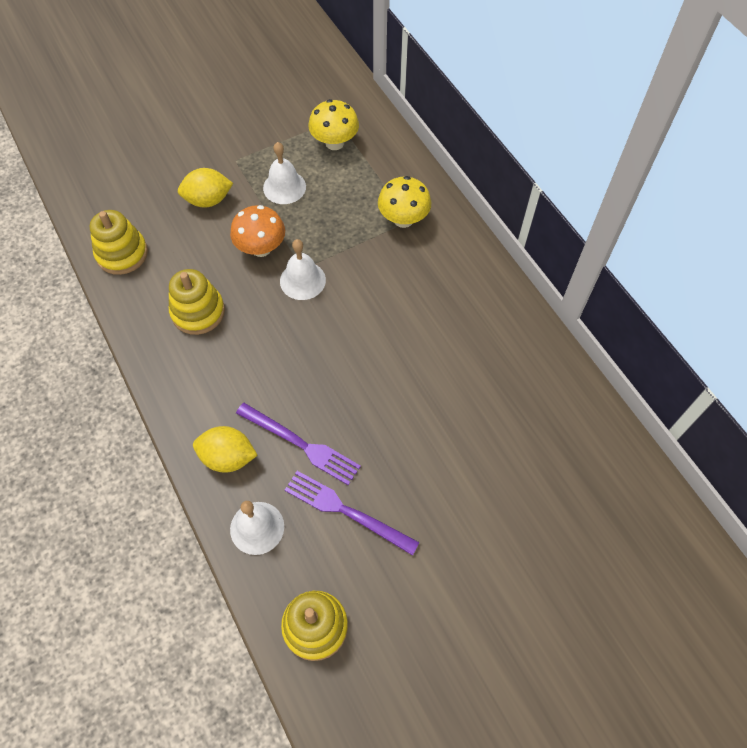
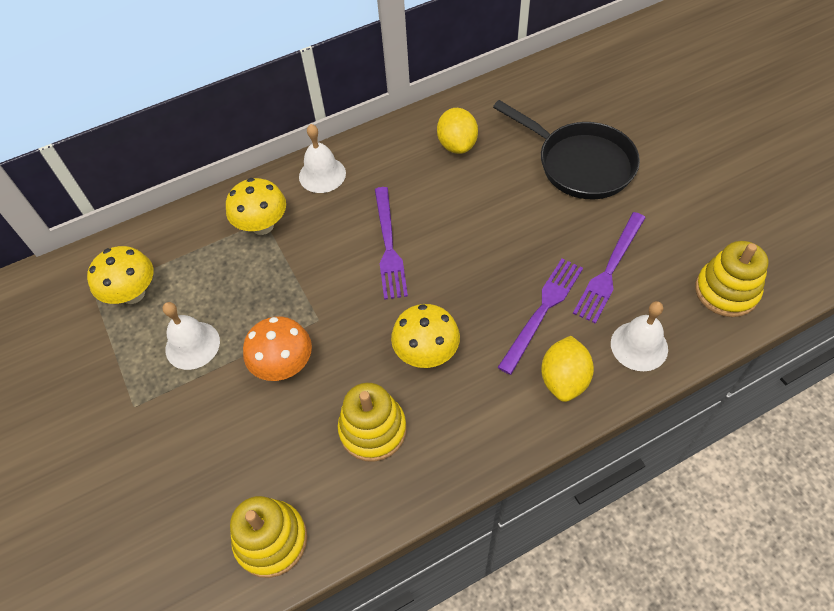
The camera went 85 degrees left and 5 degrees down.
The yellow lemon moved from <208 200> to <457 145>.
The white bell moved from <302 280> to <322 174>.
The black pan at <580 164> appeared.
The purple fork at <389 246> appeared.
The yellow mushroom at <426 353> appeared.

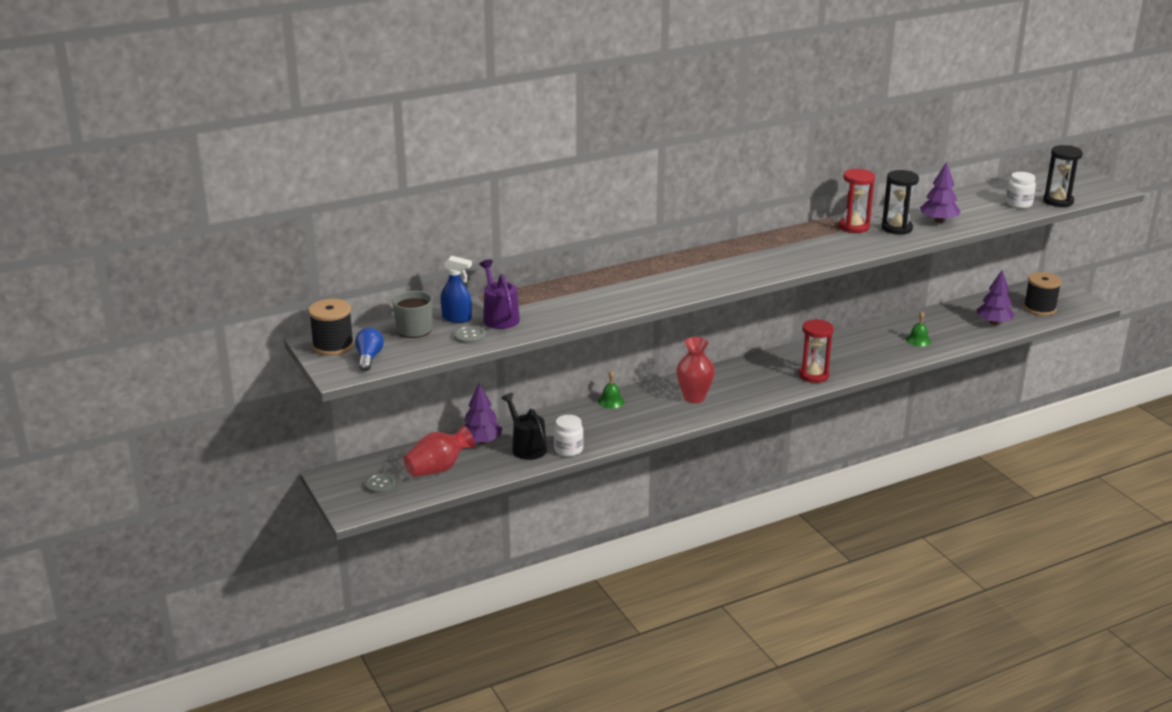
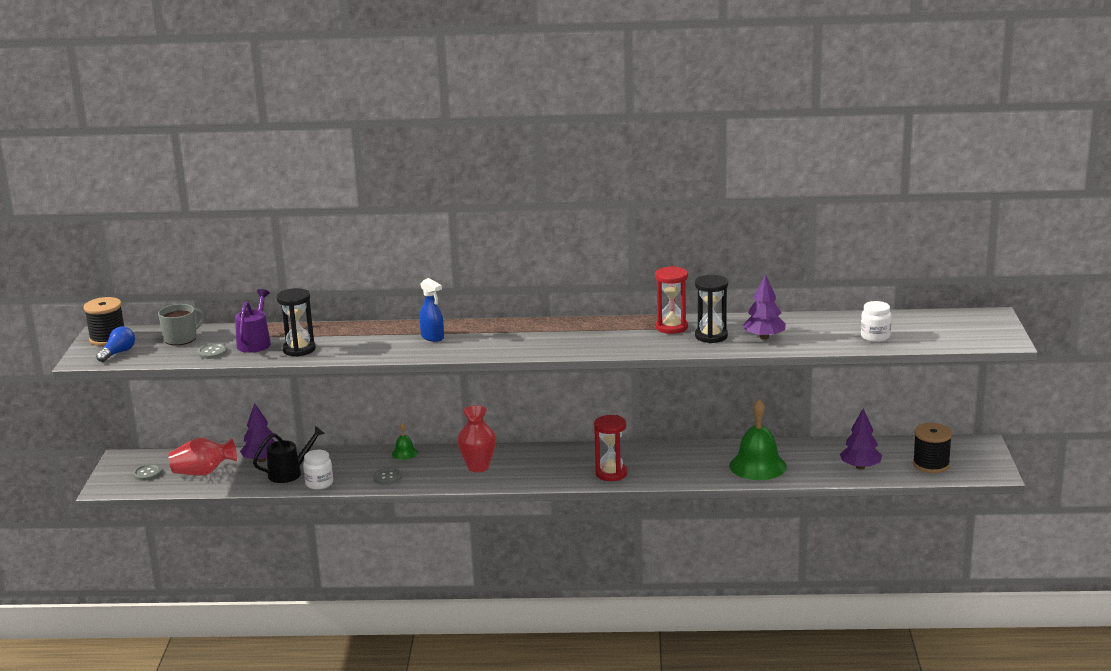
The camera went 30 degrees right and 5 degrees down.
The black hourglass moved from <1058 201> to <299 349>.
The blue spray bottle moved from <457 318> to <432 337>.
The green bell at <918 340> changed to 2.10 times the size.
The black watering can at <526 447> turned 60 degrees clockwise.
The grey button at <387 477> appeared.

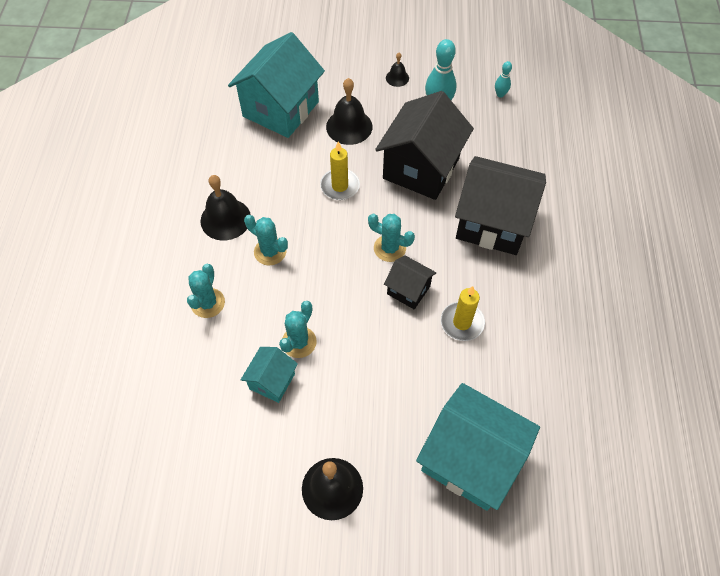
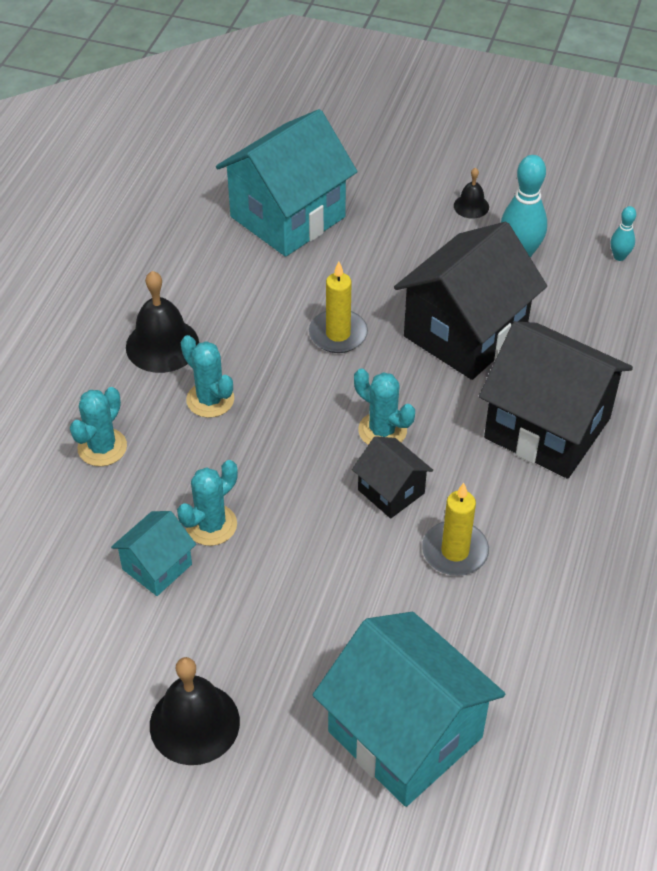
The camera went 15 degrees right and 10 degrees down.
The black bell at <349 126> disappeared.

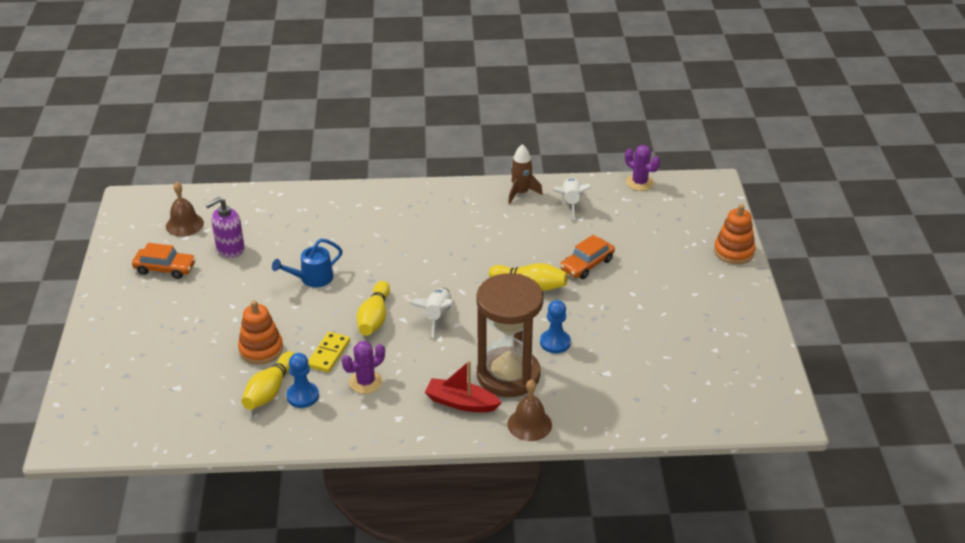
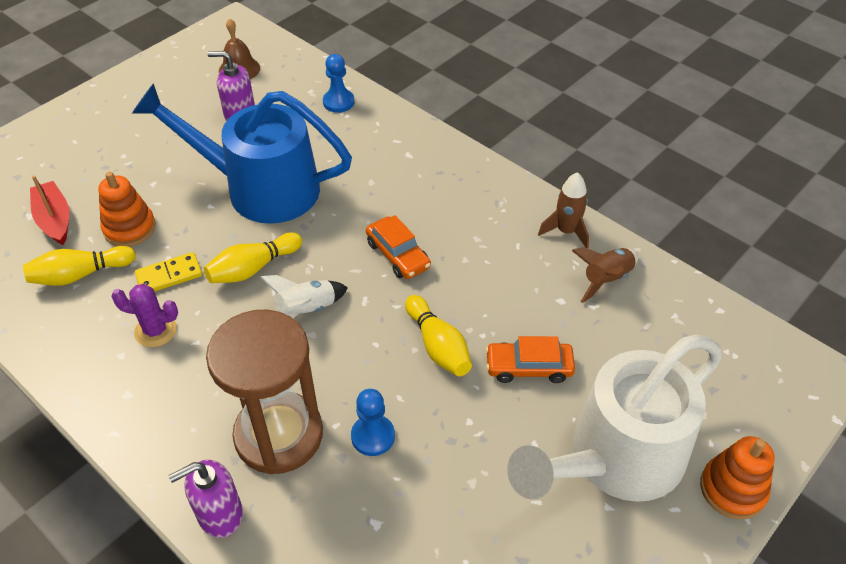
The camera went 45 degrees right and 10 degrees up.
The purple cactus at <639 183> disappeared.
The white rocket at <571 203> became the brown rocket at <606 279>.
The blue watering can at <312 279> changed to 2.32 times the size.
The orange car moved from <165 268> to <398 255>.
The blue pawn moved from <302 396> to <338 102>.
The red boat moved from <461 403> to <54 219>.
The brown bell at <529 424> was replaced by the purple soap dispenser at <219 514>.
The white watering can at <615 459> appeared.

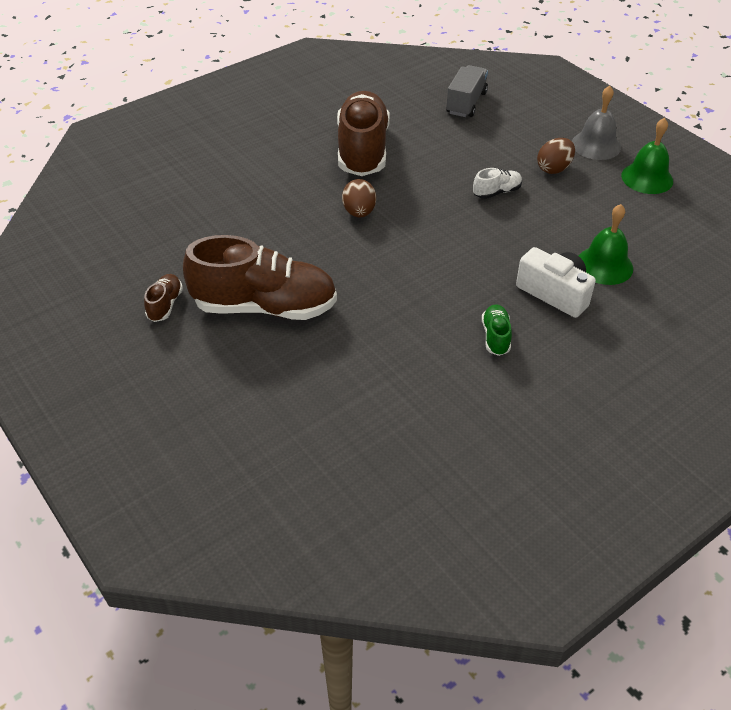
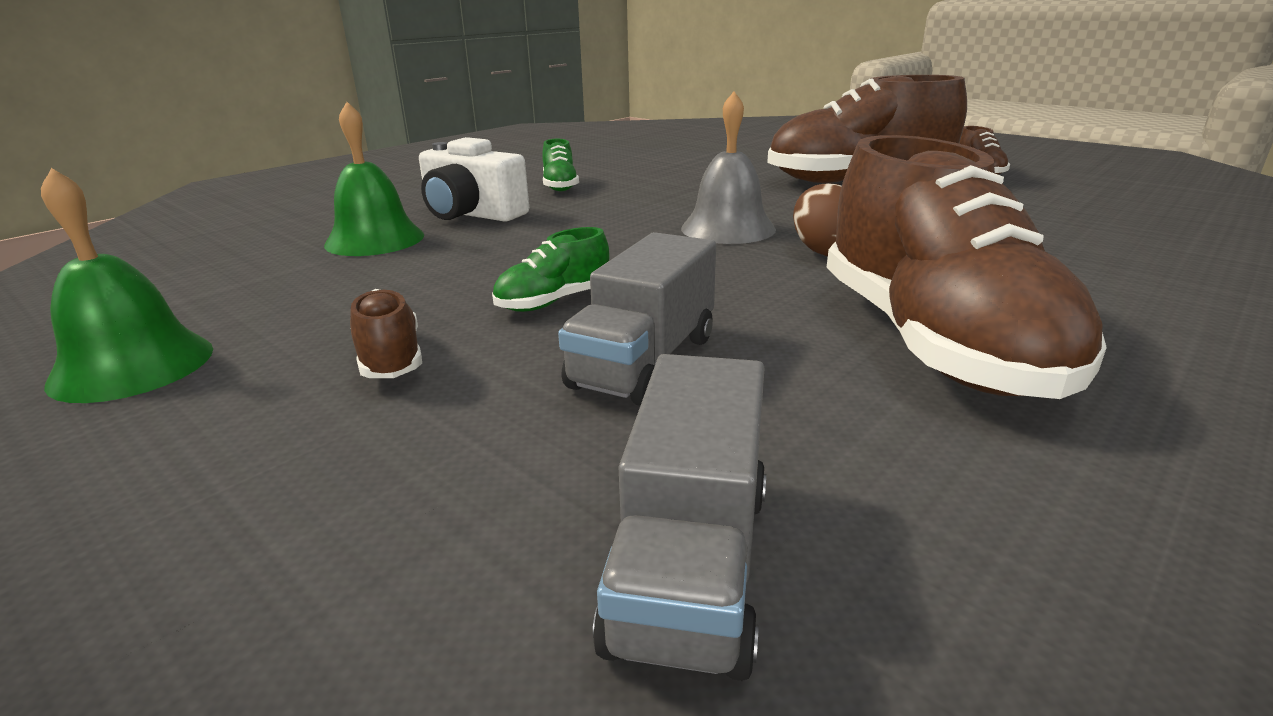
The camera went 170 degrees right and 20 degrees down.
The grey bell moved from <596 145> to <728 228>.
The brown egg at <554 168> was replaced by the brown shoe at <391 359>.
The white shoe at <497 192> became the green shoe at <553 302>.
The grey truck at <644 361> appeared.

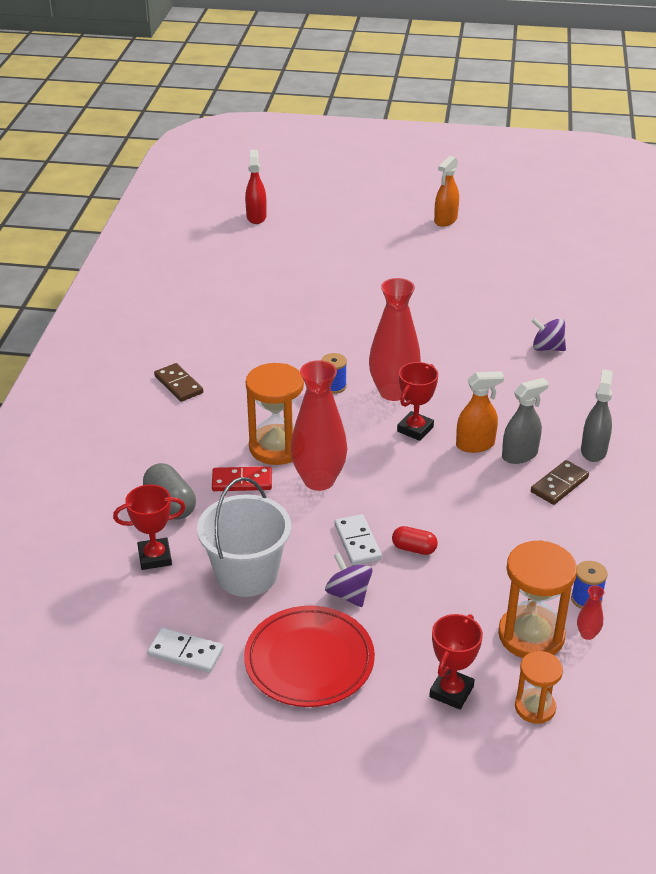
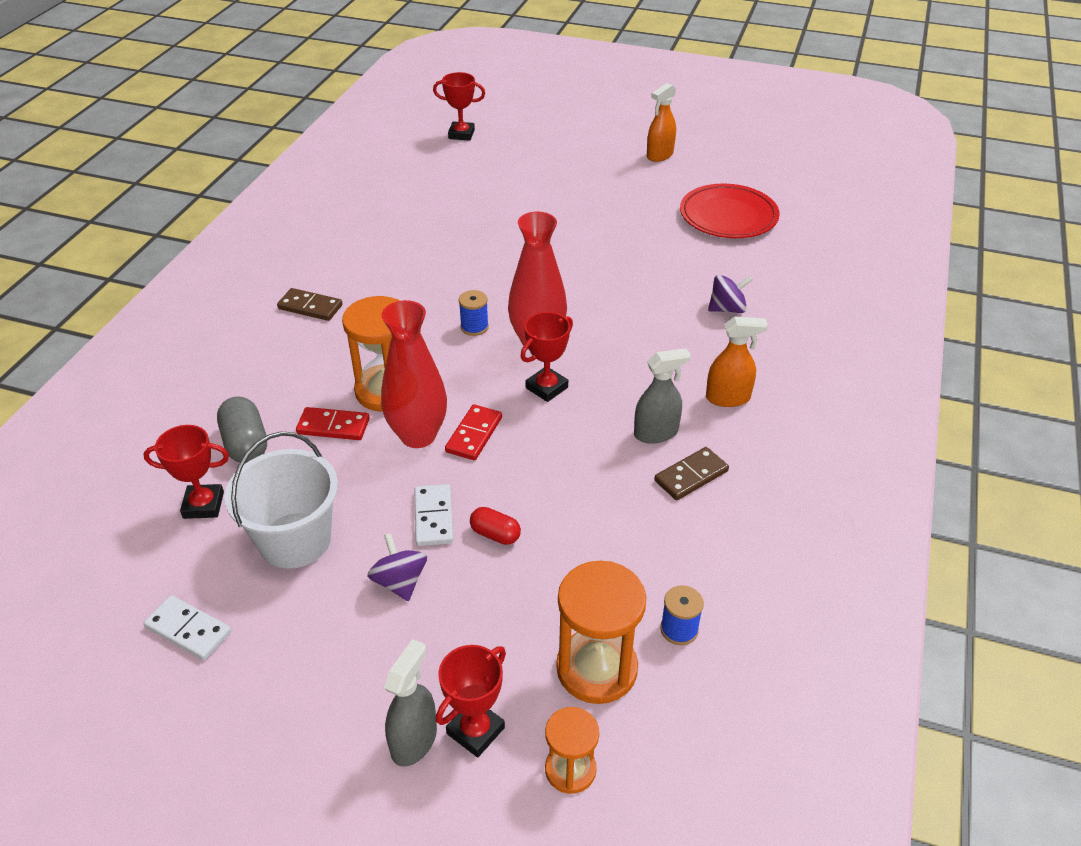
The camera went 10 degrees right and 5 degrees up.
The red spray bottle at <256 217> was replaced by the red trophy at <461 134>.
The purple spinning top at <547 348> turned 135 degrees clockwise.
The brown domino at <179 384> turned 45 degrees counterclockwise.
The grey spray bottle moved from <593 450> to <414 740>.
The orange spray bottle moved from <475 445> to <728 398>.
The red vase at <587 634> disappeared.
The red plate moved from <309 660> to <728 216>.
The red domino at <474 434> appeared.

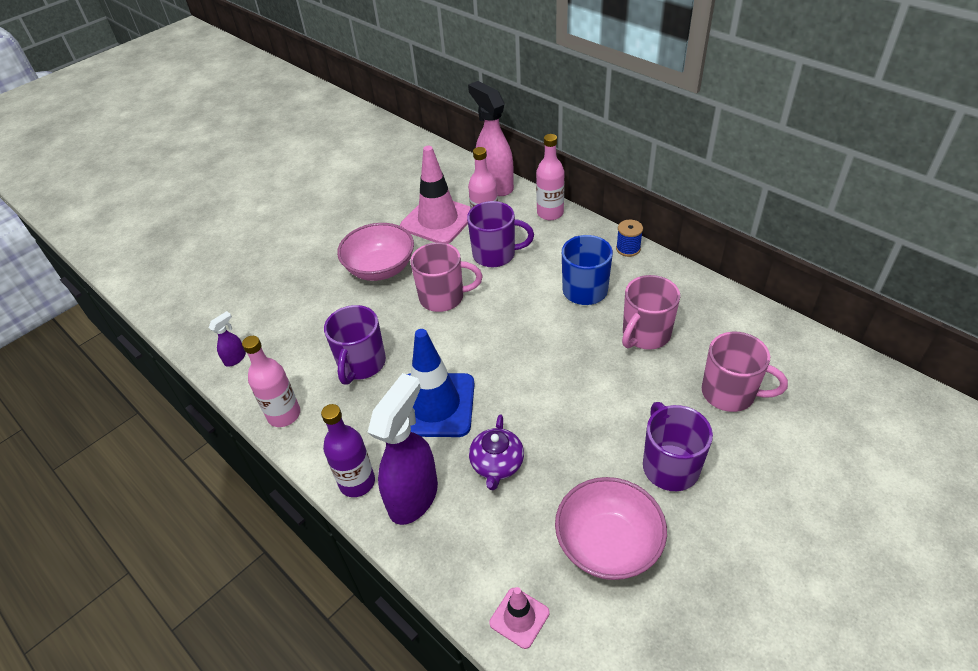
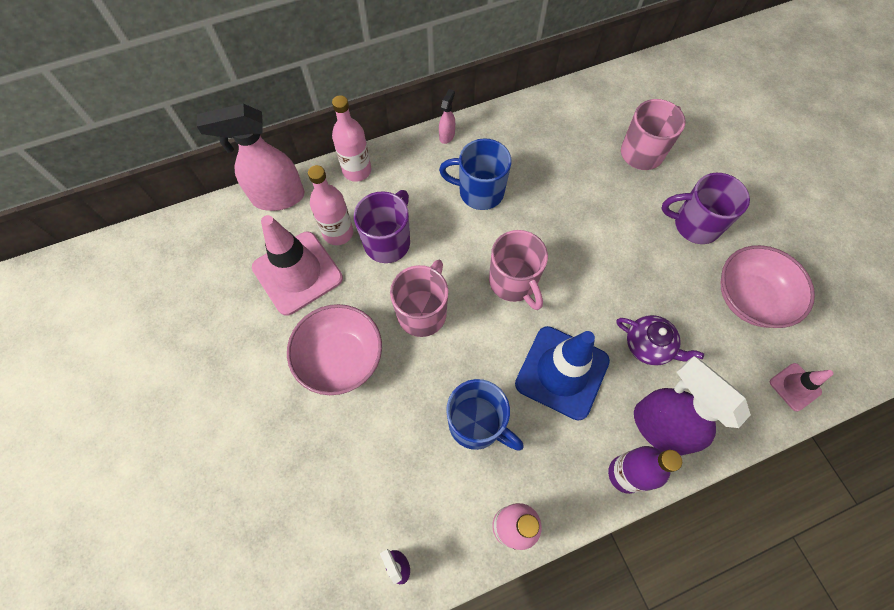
The camera went 70 degrees left and 20 degrees up.
The blue spool at <628 249> was replaced by the pink spray bottle at <447 135>.
The pink mug moved from <645 334> to <513 282>.
The purple mug at <361 364> became the blue mug at <476 424>.

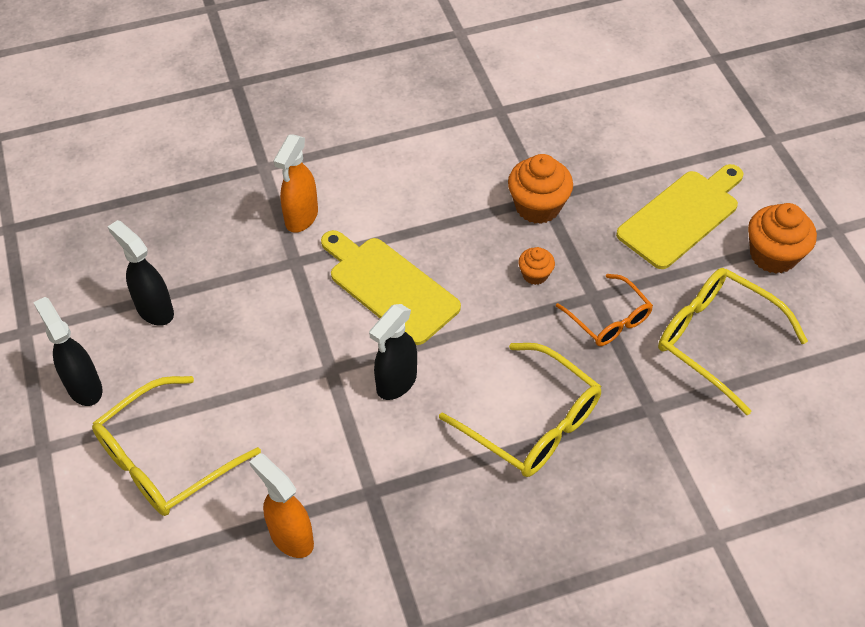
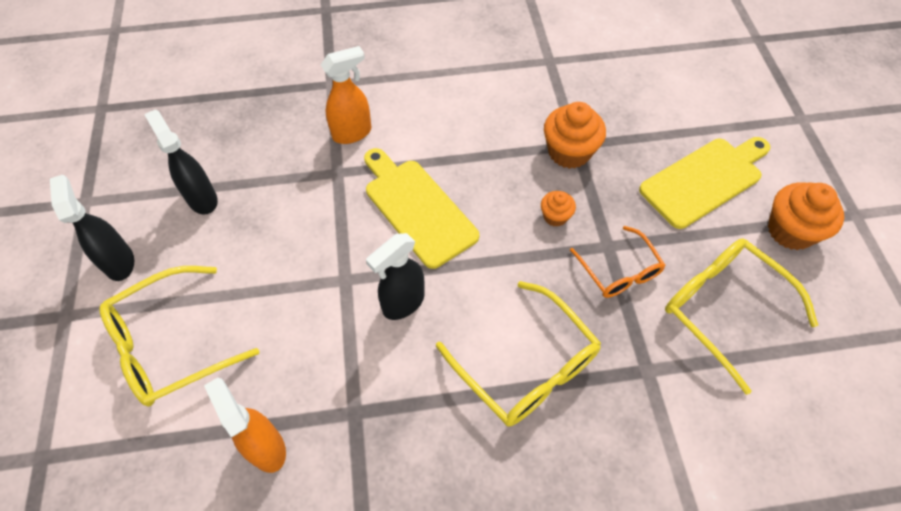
The camera went 10 degrees right and 5 degrees up.
The orange spray bottle at <301 218> turned 150 degrees counterclockwise.

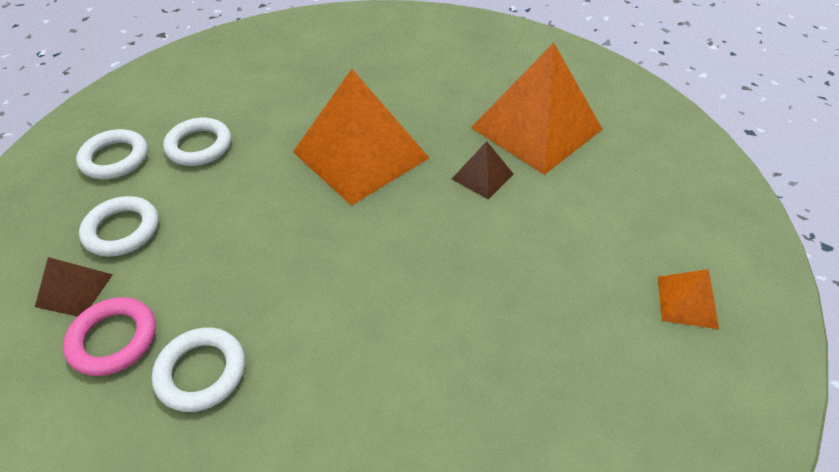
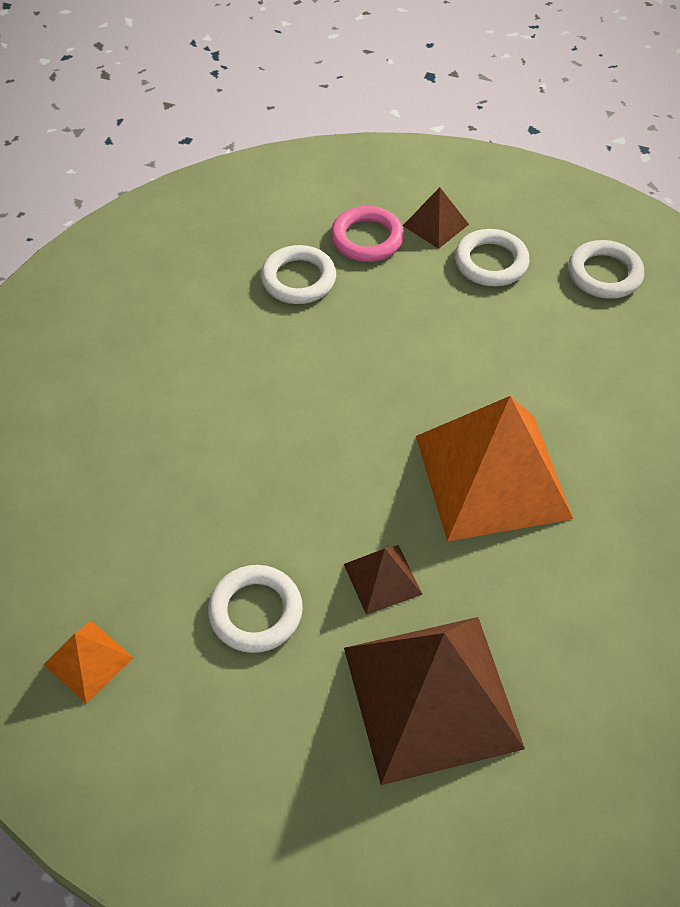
The camera went 120 degrees right and 5 degrees up.
The orange pyramid at <536 128> became the brown pyramid at <431 697>.
The white ring moved from <199 146> to <255 612>.

